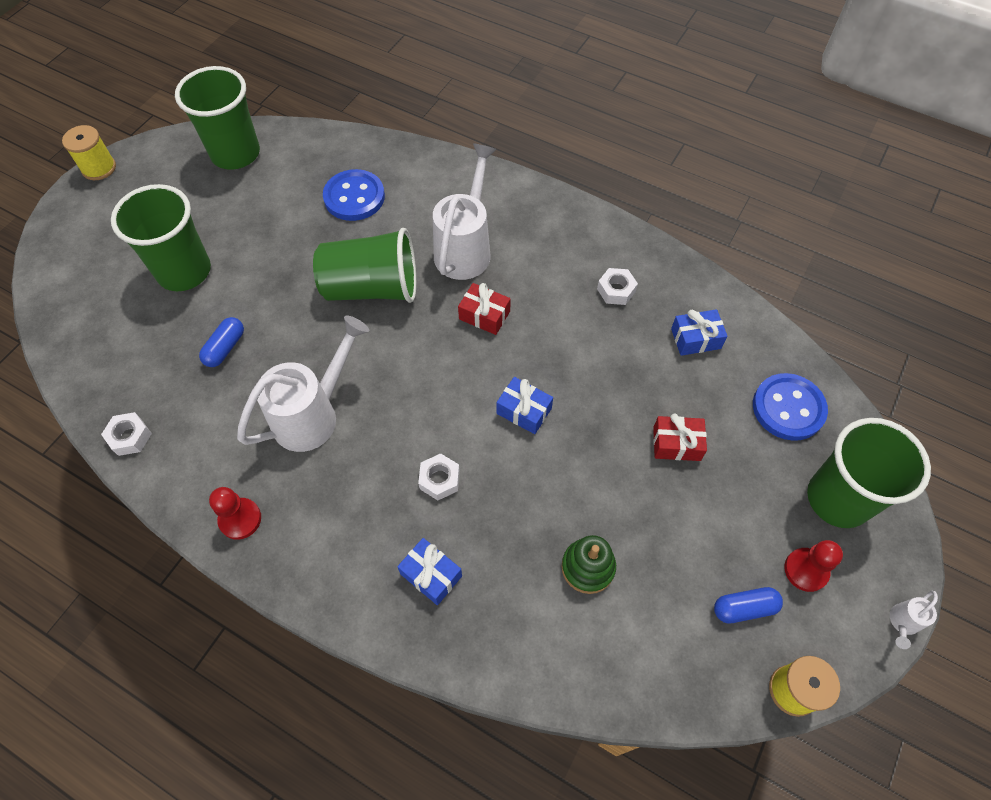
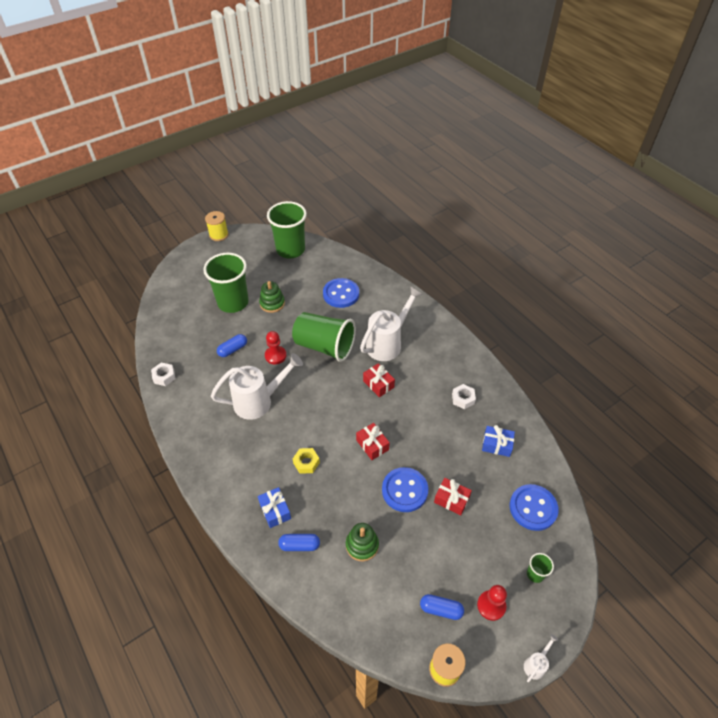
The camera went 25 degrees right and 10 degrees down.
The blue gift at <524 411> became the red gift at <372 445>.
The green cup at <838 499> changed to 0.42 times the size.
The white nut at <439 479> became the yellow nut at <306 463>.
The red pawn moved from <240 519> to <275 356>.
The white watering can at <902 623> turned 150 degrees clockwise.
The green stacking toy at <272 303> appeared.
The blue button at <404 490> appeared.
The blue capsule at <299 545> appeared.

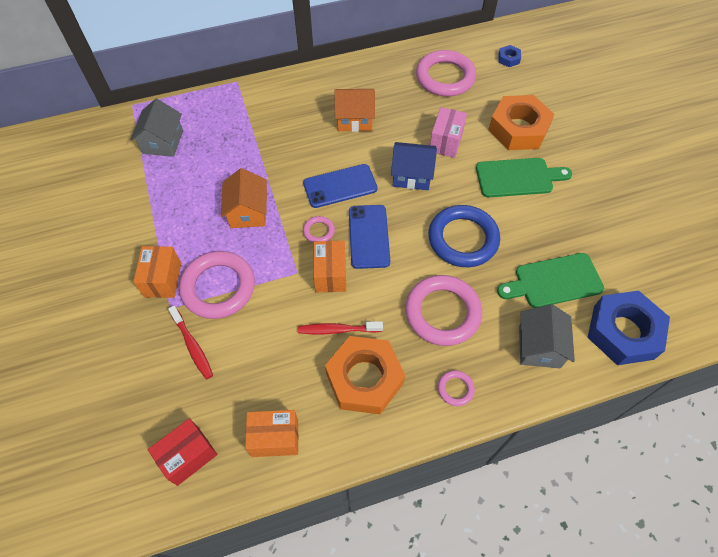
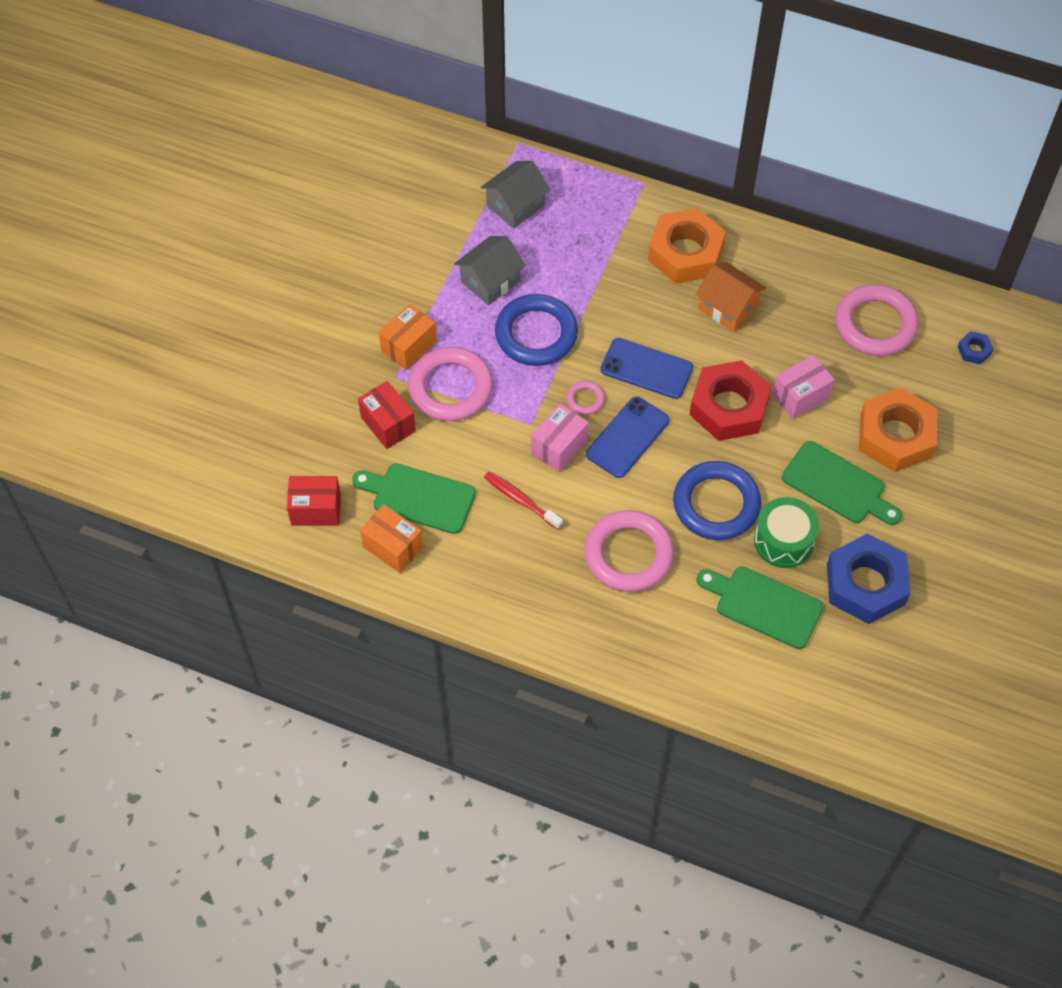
The camera went 40 degrees right and 0 degrees up.
The blue house at <411 175> was replaced by the red nut at <729 407>.
The orange house at <248 211> was replaced by the blue ring at <536 334>.
The orange box at <330 274> became the pink box at <559 447>.
The blue nut moved from <623 332> to <865 584>.
The grey house moved from <539 346> to <490 281>.
The red toothbrush at <192 346> was replaced by the red box at <388 424>.
The orange nut moved from <364 378> to <685 253>.
The pink ring at <455 389> disappeared.
The green cutting board at <419 497> appeared.
The green drum at <783 541> appeared.

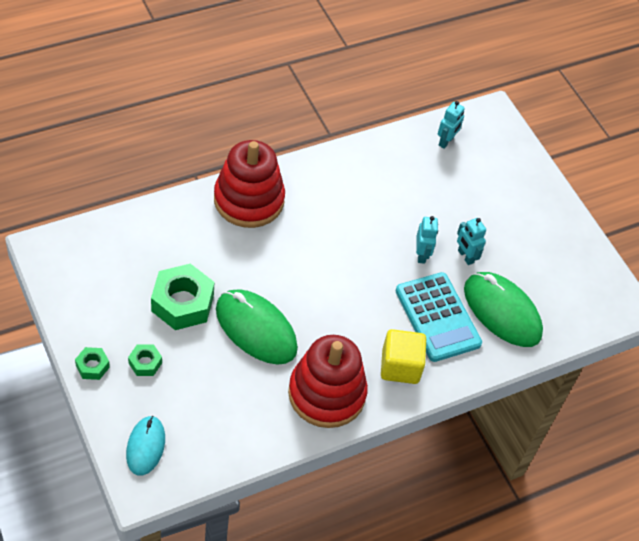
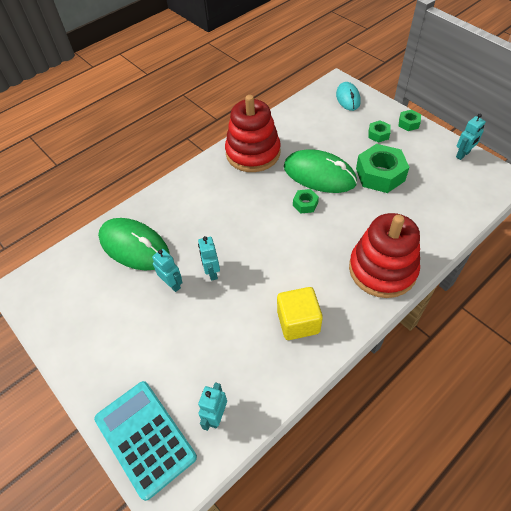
The camera went 175 degrees right and 0 degrees up.
The turquoise calculator moved from <437 317> to <145 437>.
The yellow cube moved from <400 366> to <298 322>.
The turquoise robot at <463 155> appeared.
The green nut at <305 204> appeared.

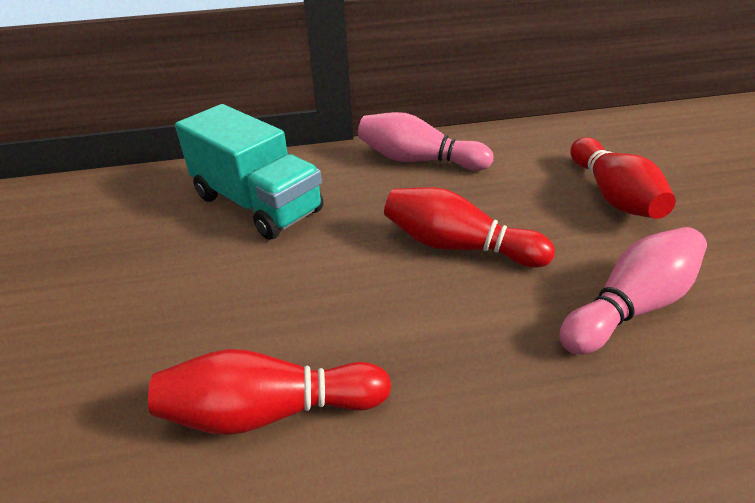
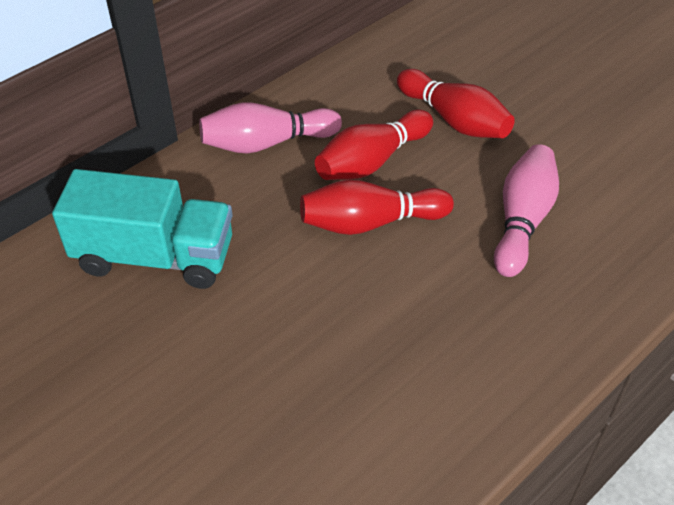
The camera went 35 degrees left and 10 degrees up.
The red bowling pin moved from <269 411> to <372 161>.

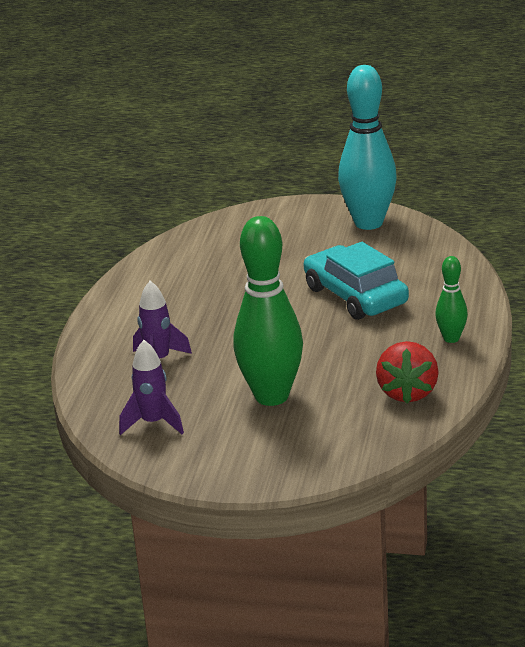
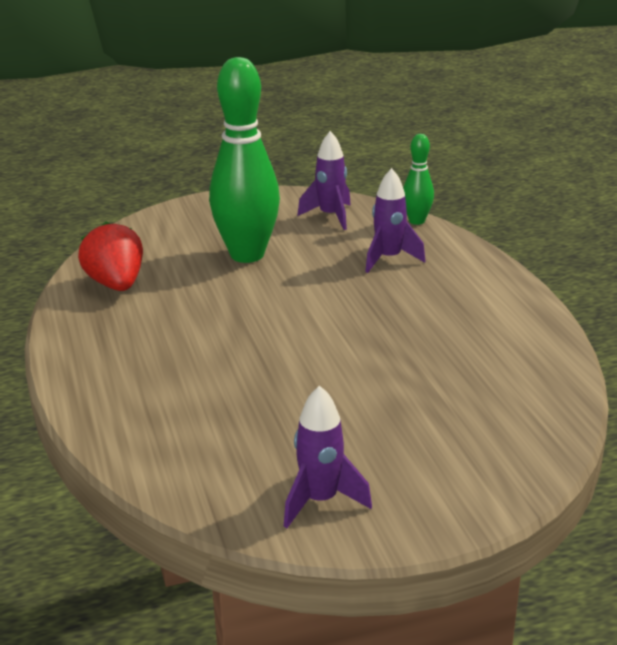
The camera went 150 degrees right and 0 degrees up.
The turquoise bowling pin at <368 223> was replaced by the purple rocket at <320 501>.
The turquoise car at <355 296> disappeared.
The green bowling pin moved from <451 338> to <417 221>.

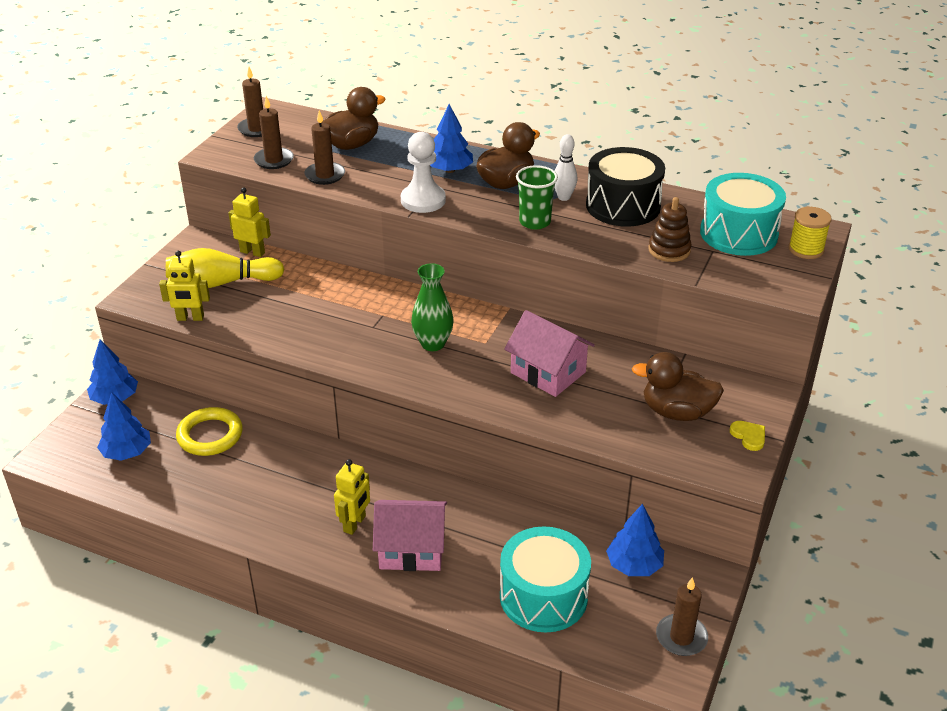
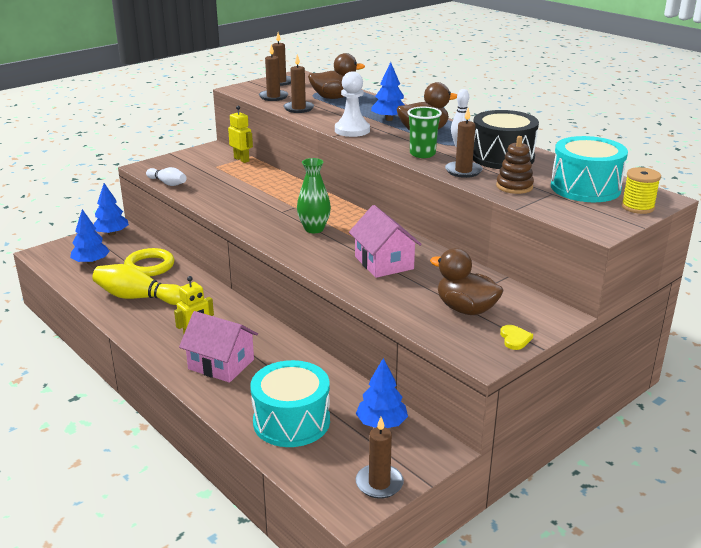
The camera went 25 degrees right and 10 degrees down.
The yellow bowling pin moved from <221 283> to <138 297>.
The yellow robot at <190 318> was replaced by the white bowling pin at <167 183>.
The brown candle at <463 171> appeared.

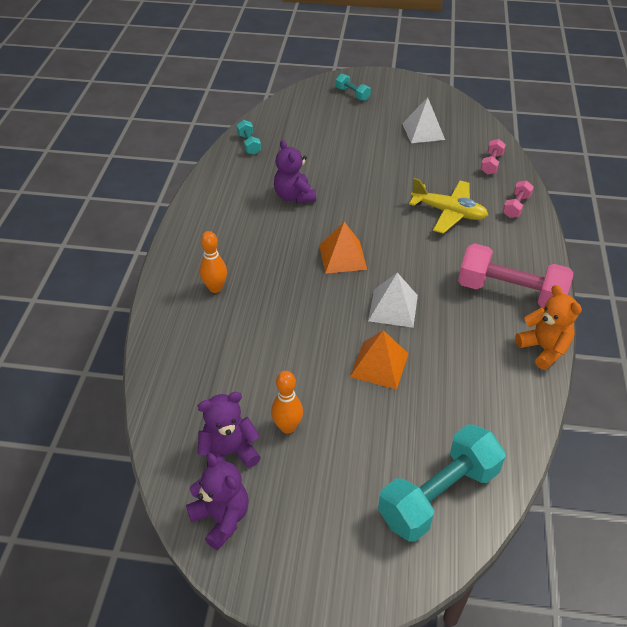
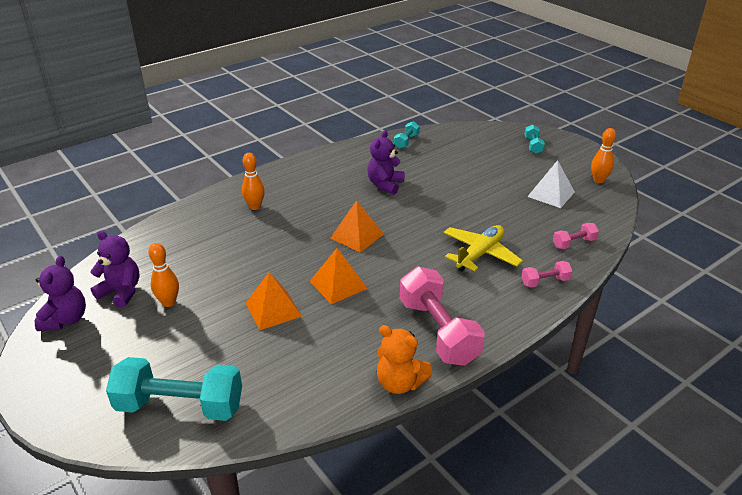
The camera went 45 degrees right and 10 degrees down.
The yellow plane at <448 212> turned 120 degrees counterclockwise.
The white pyramid at <393 308> became the orange pyramid at <338 284>.
The orange teddy bear at <544 349> turned 105 degrees clockwise.
The orange bowling pin at <598 180> appeared.

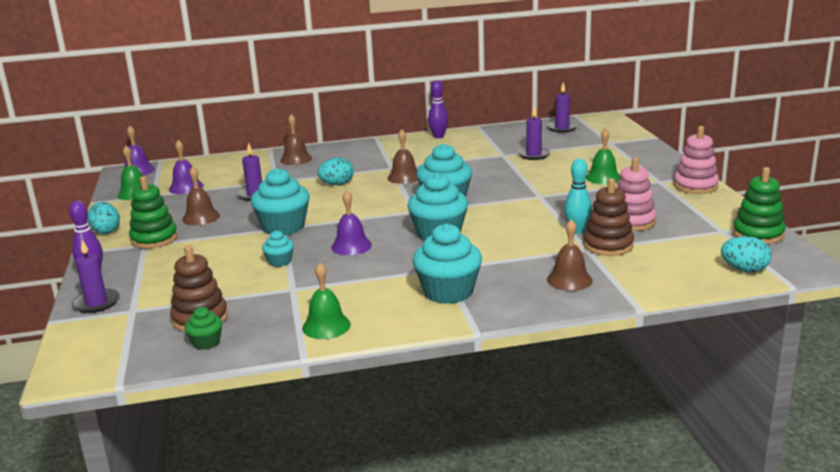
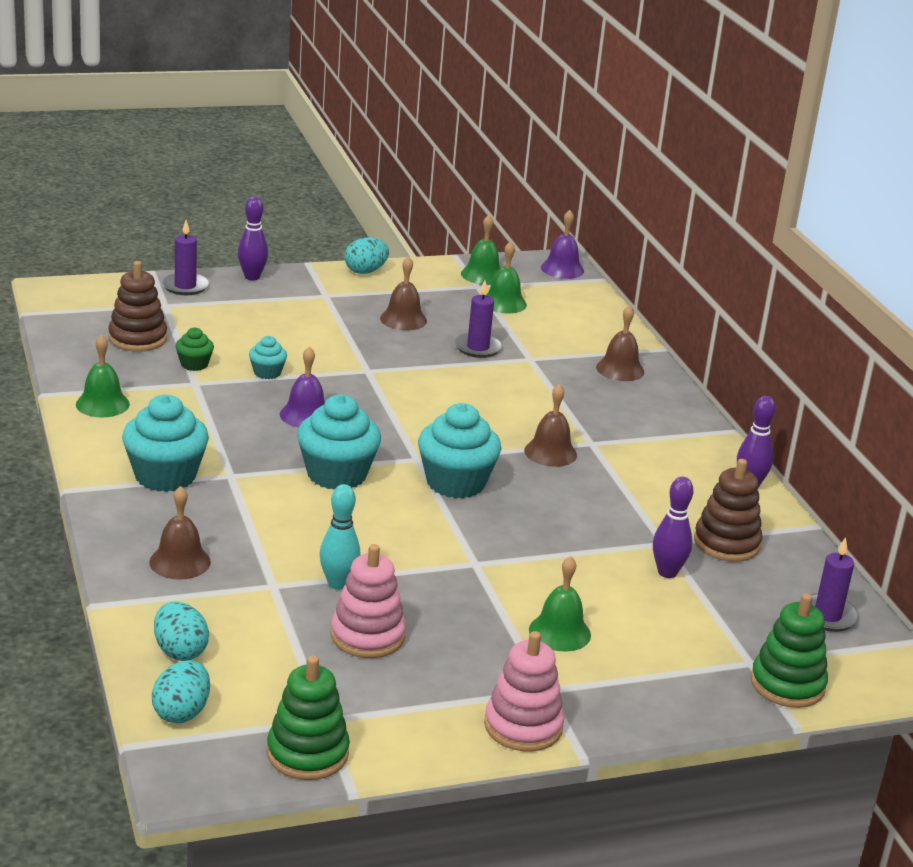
The camera went 80 degrees right and 5 degrees up.
The purple candle at <533 155> was replaced by the purple bowling pin at <667 572>.
The purple bell at <186 187> became the green bell at <503 303>.
The turquoise egg moved from <337 184> to <180 651>.
The turquoise cupcake at <283 227> disappeared.
The green stacking toy moved from <154 239> to <787 684>.
The brown stacking toy moved from <608 245> to <726 543>.
The green cupcake moved from <206 342> to <194 364>.

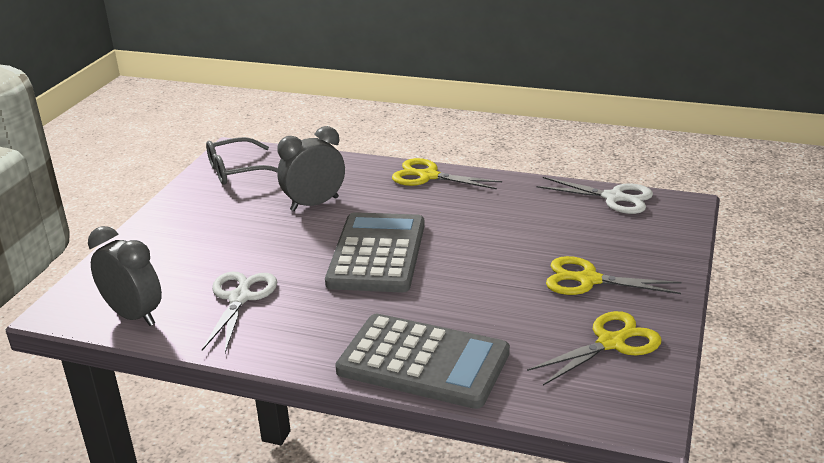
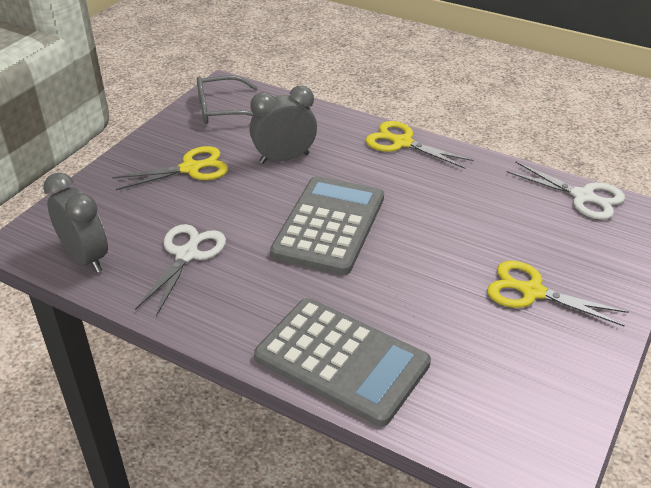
The camera went 10 degrees right and 10 degrees up.
The yellow scissors moved from <611 342> to <191 168>.

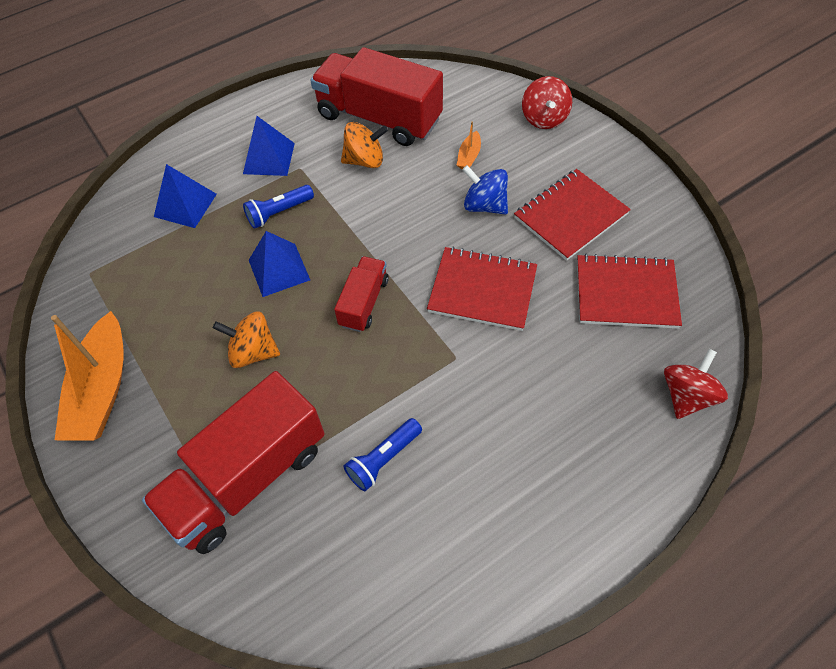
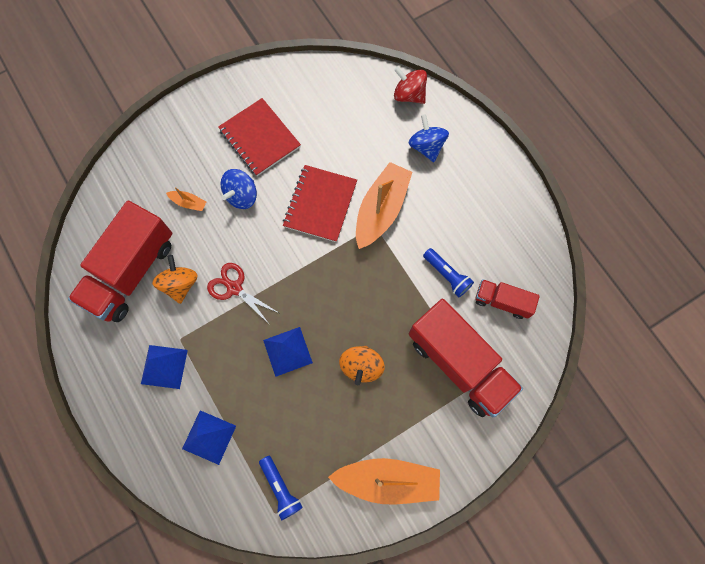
The camera went 90 degrees left and 15 degrees up.
The red spinning top at <544 118> disappeared.
The blue flashlight moved from <279 212> to <280 488>.
The red notebook at <626 293> disappeared.
The red truck moved from <364 302> to <502 302>.
The blue spinning top at <426 146> appeared.
The orange boat at <381 210> appeared.
The red scissors at <234 288> appeared.

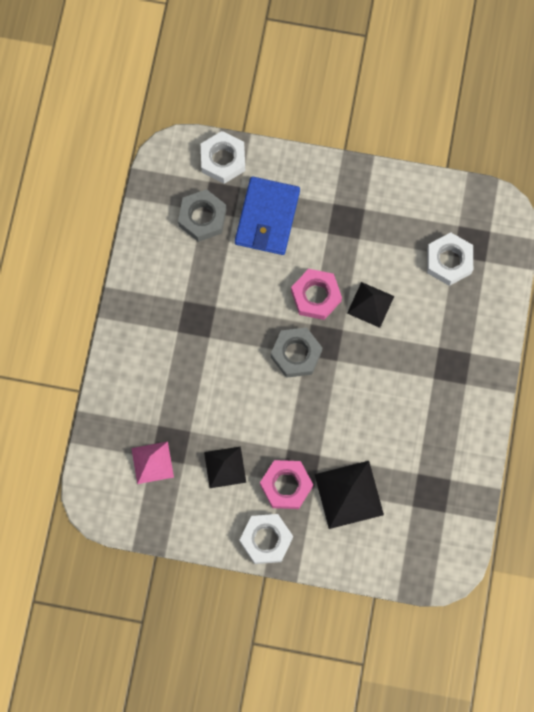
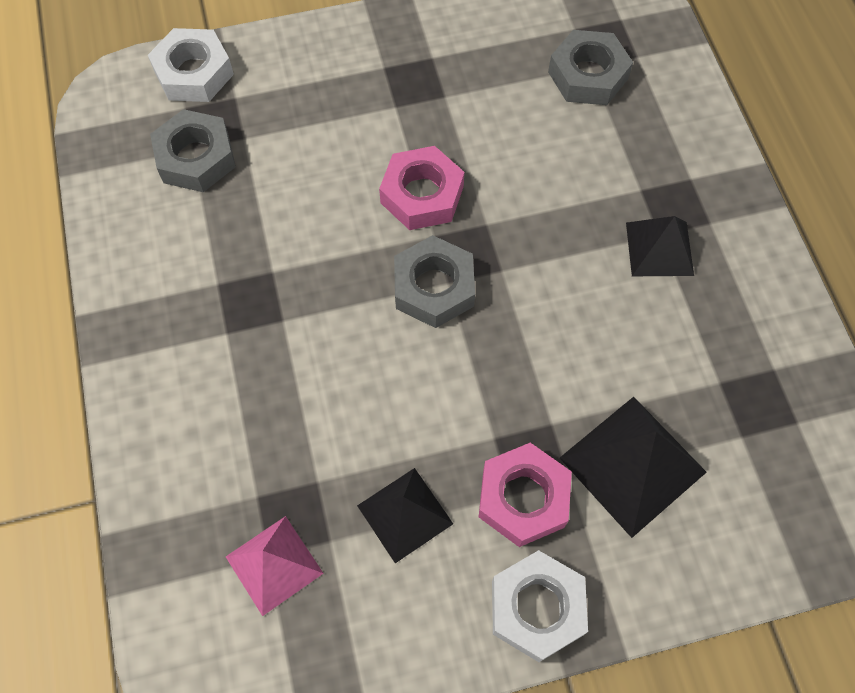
The camera went 25 degrees left and 10 degrees down.
The blue wallet at <267 217> disappeared.
The white nut at <449 261> became the grey nut at <588 75>.
The black pyramid moved from <370 304> to <659 248>.

